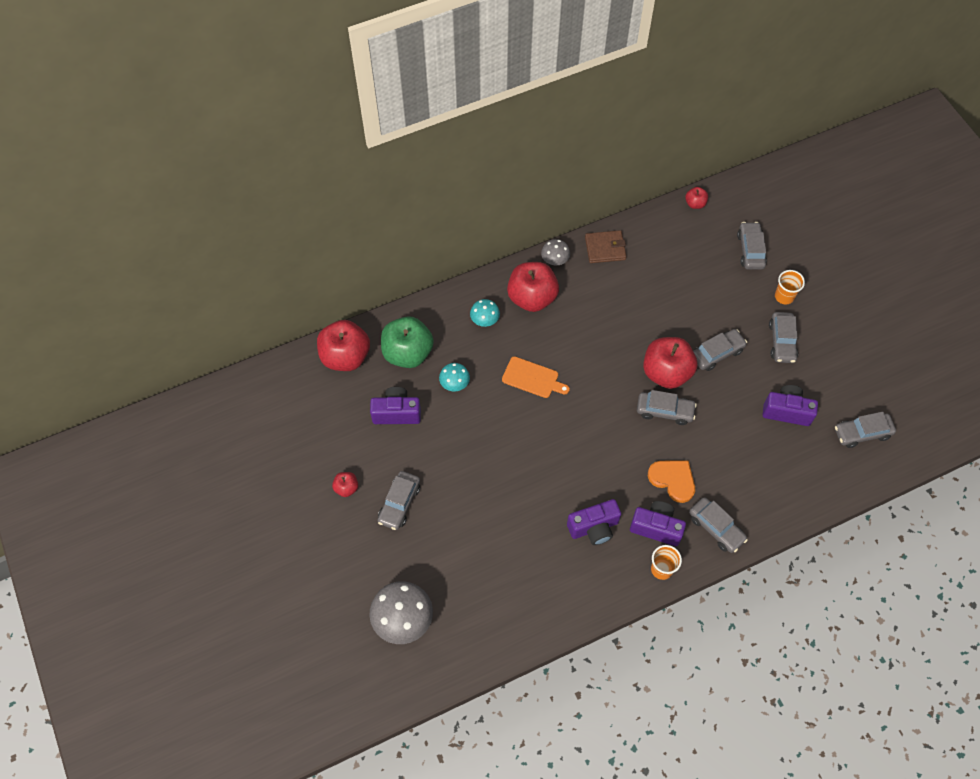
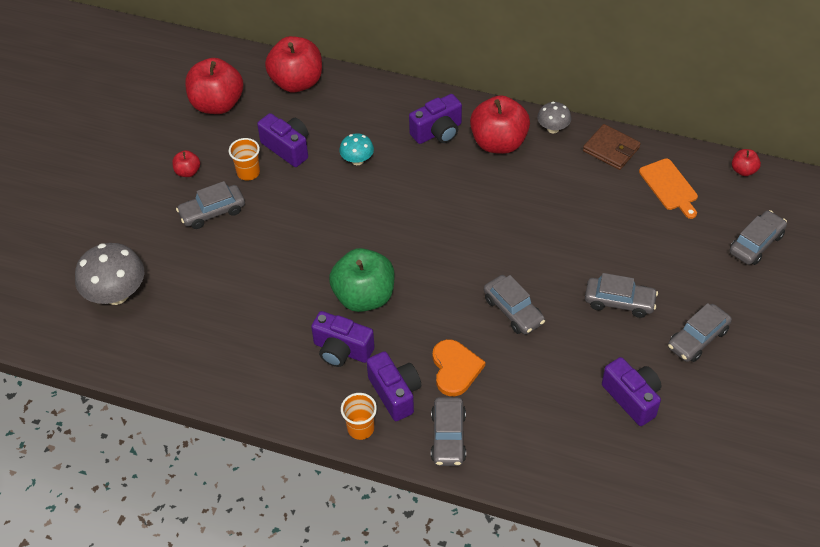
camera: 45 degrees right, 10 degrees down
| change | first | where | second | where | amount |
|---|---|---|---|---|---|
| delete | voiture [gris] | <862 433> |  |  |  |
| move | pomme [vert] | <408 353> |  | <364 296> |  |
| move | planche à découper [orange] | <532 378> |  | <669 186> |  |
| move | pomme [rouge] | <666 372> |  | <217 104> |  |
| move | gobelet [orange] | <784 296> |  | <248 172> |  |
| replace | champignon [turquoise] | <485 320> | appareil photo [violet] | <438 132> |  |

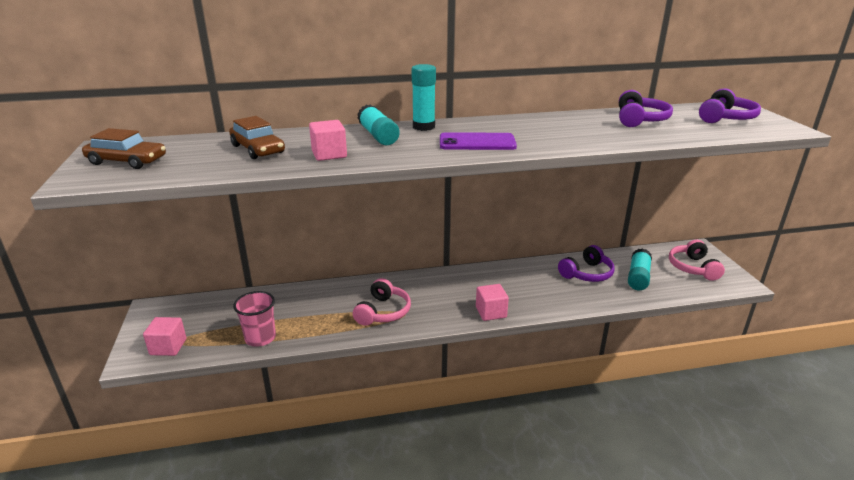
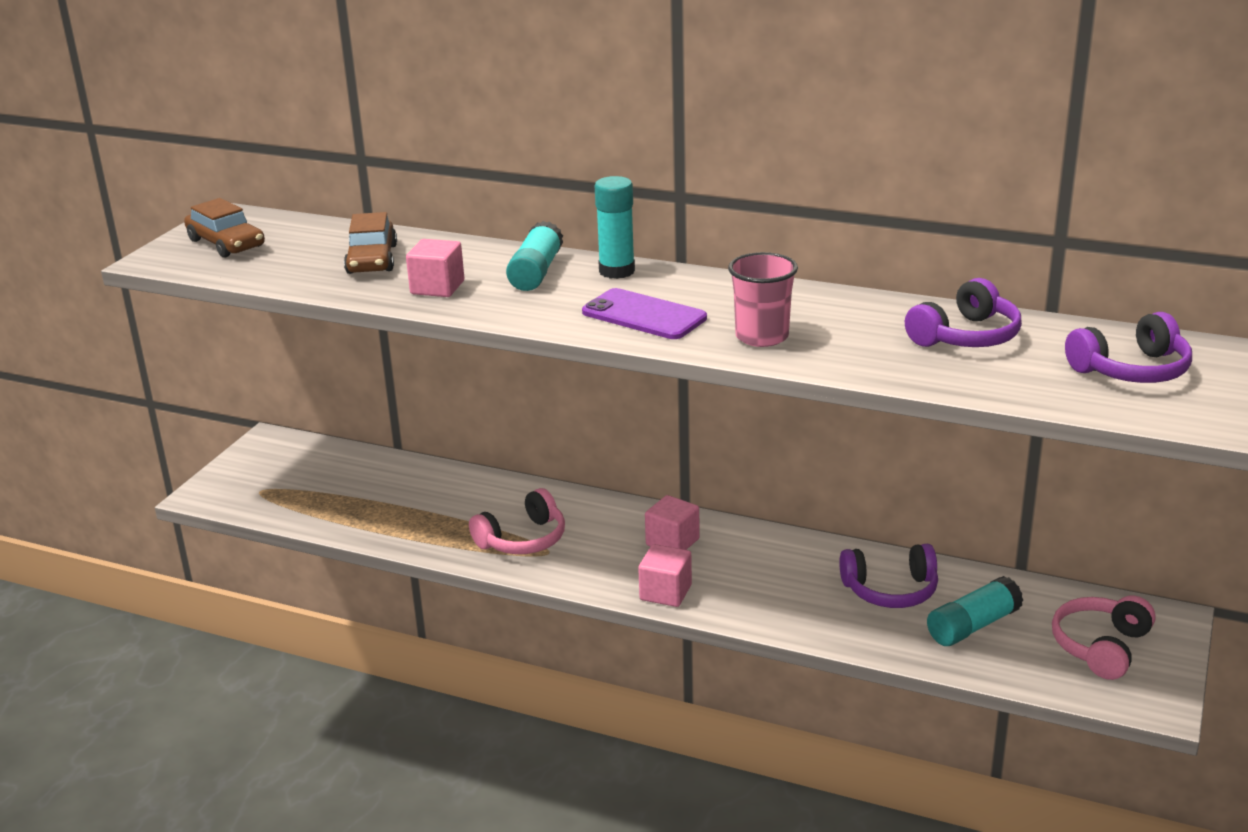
camera: 35 degrees right, 0 degrees up
| change | first | where | second | where | amount |
|---|---|---|---|---|---|
| move | cube [rose] | <168 347> |  | <672 542> |  |
| move | gobelet [rose] | <260 338> |  | <762 337> |  |

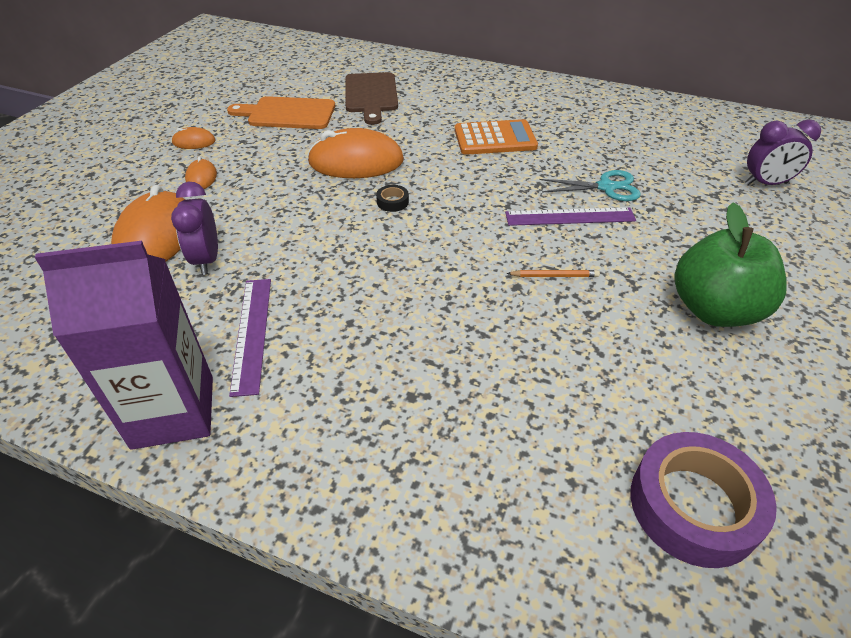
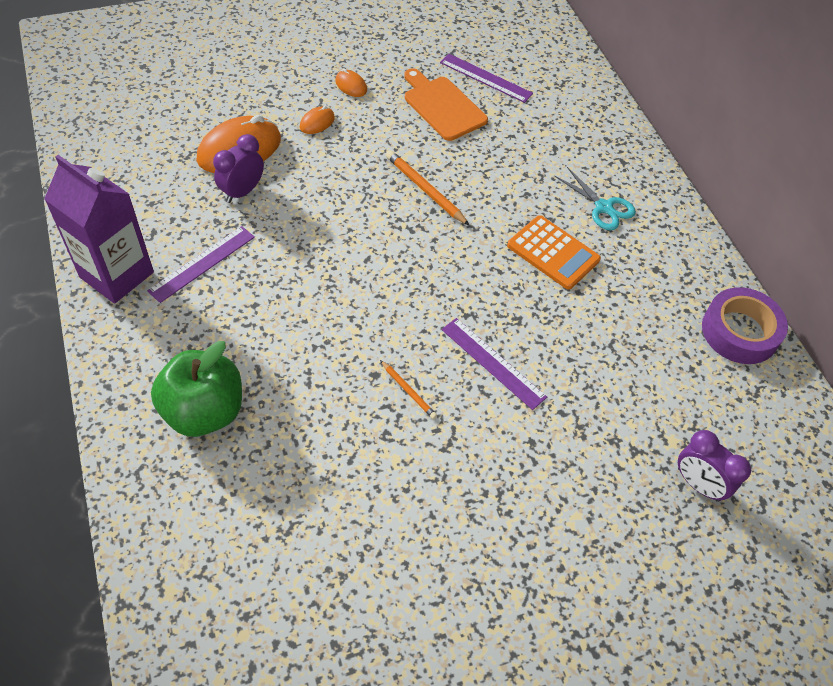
camera: 45 degrees right, 10 degrees up
| change | first | where | second | where | amount |
|---|---|---|---|---|---|
| delete | planche à découper [marron] | <371 95> |  |  |  |
| delete | ruban adhésif [noir] | <392 202> |  |  |  |
| insert |  |  | règle [violet] | <486 78> |  |
| move | ciseaux [turquoise] | <606 187> |  | <603 207> |  |
| move | ruban adhésif [violet] | <693 506> |  | <739 332> |  |
| move | pomme [vert] | <714 310> |  | <204 411> |  |
| replace | souris [orange] | <356 161> | crayon [orange] | <425 189> |  |

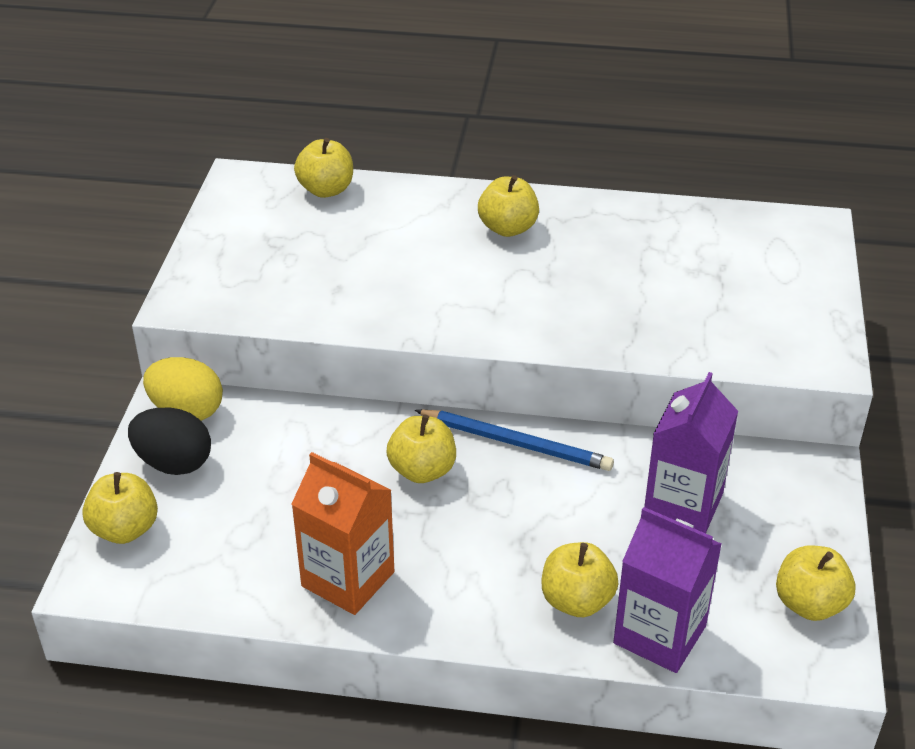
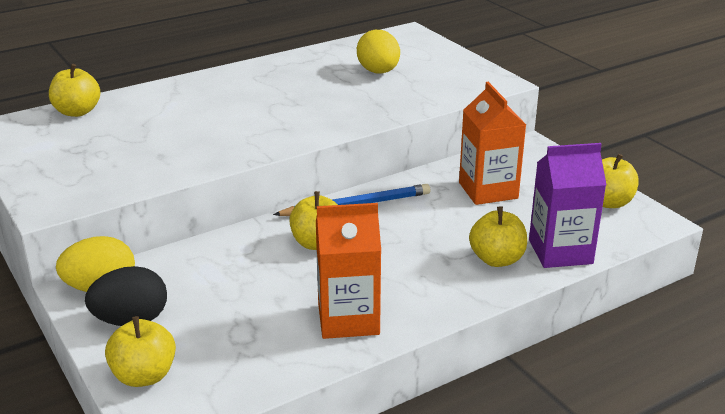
camera: 40 degrees left, 10 degrees down
| change | first | where | second | where | amount |
|---|---|---|---|---|---|
| delete | pomme [jaune] | <508 228> |  |  |  |
| insert |  |  | œuf [jaune] | <378 72> |  |
| recolor | brique de lait [violet] | <683 504> | brique de lait [orange] | <488 190> |  |

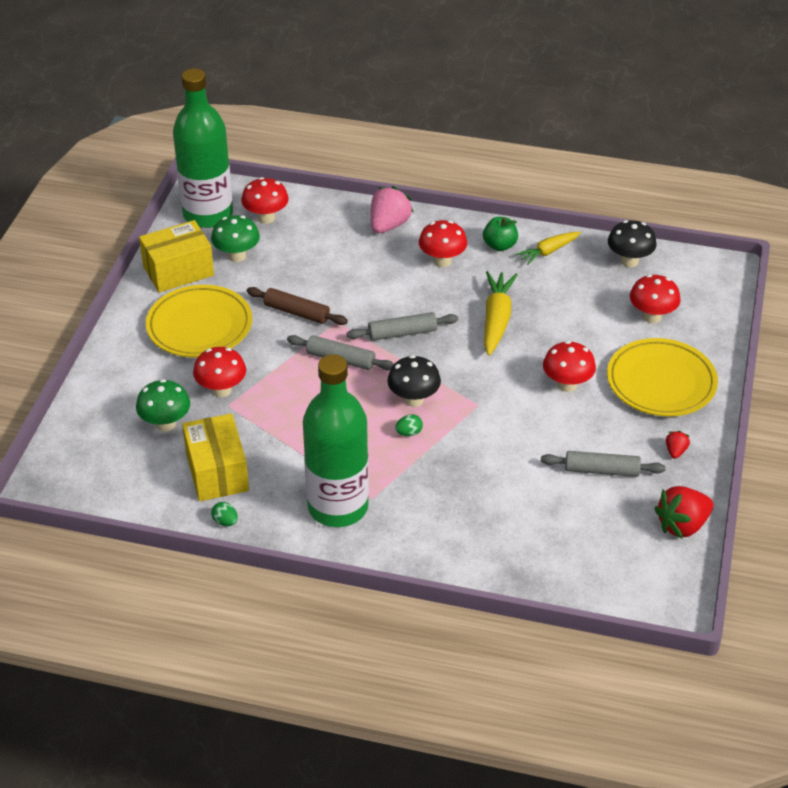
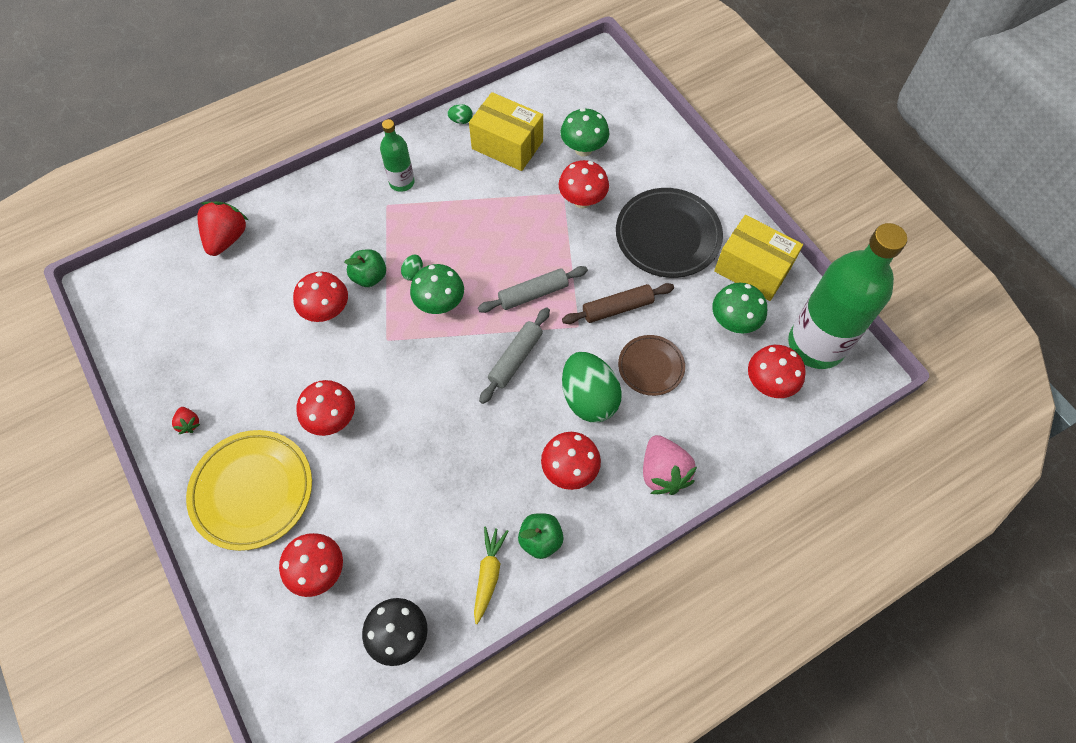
camera: 135 degrees right, 20 degrees up
| change | first | where | second | where | amount |
|---|---|---|---|---|---|
| delete | carotte [jaune] | <496 319> |  |  |  |
| delete | rouleau à pâtisserie [gris] | <601 470> |  |  |  |
| insert |  |  | champignon [rouge] | <327 311> |  |
| insert |  |  | pomme [vert] | <369 277> |  |
| insert |  |  | œuf [vert] | <589 398> |  |
| insert |  |  | assiette [marron] | <651 367> |  |
| move | fraise [rouge] | <682 525> |  | <227 238> |  |
| recolor | assiette [jaune] | <199 326> | assiette [noir] | <667 236> |  |
| recolor | champignon [noir] | <413 399> | champignon [vert] | <440 304> |  |
| rotate | boîte [jaune] | <178 271> |  | <752 269> | 75 degrees counterclockwise |
| resize | bouteille [vert] | <338 507> |  | <402 182> | x0.49 |

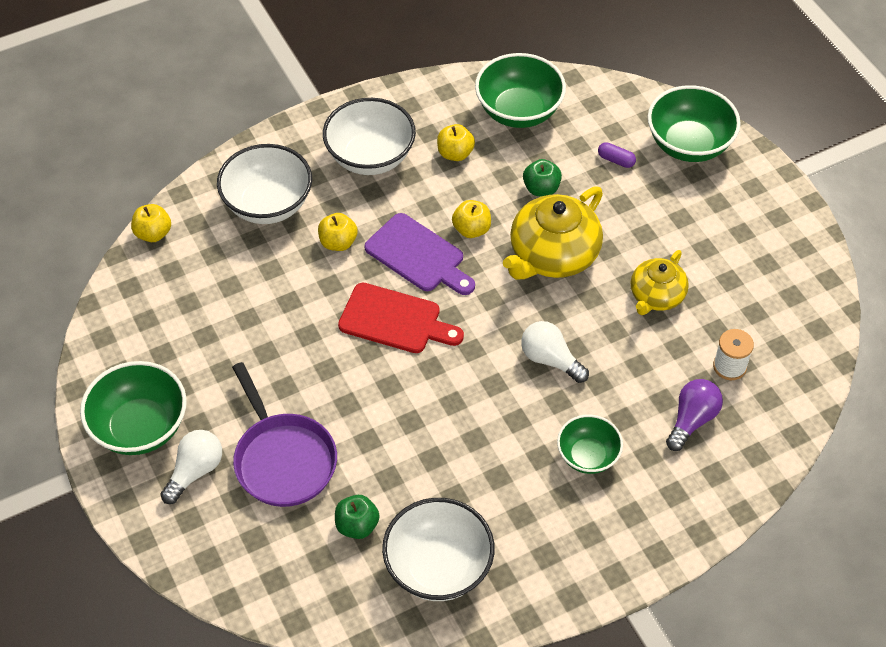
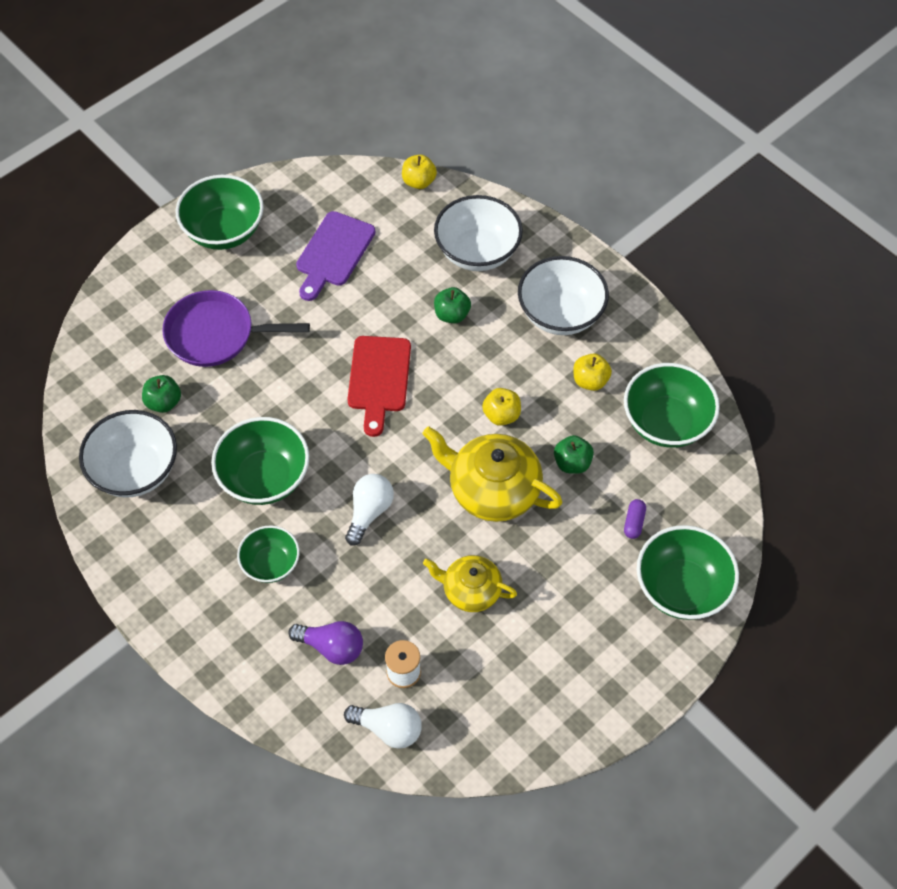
camera: 75 degrees right, 5 degrees up
| change | first | where | second | where | amount |
|---|---|---|---|---|---|
| insert |  |  | bol [vert] | <264 477> |  |
| move | ampoule [blanc] | <195 471> |  | <388 729> |  |
| move | planche à découper [violet] | <418 256> |  | <333 253> |  |
| recolor | pomme [jaune] | <338 242> | pomme [vert] | <452 314> |  |
| rotate | poêle [violet] | <283 459> |  | <216 334> | 45 degrees clockwise |

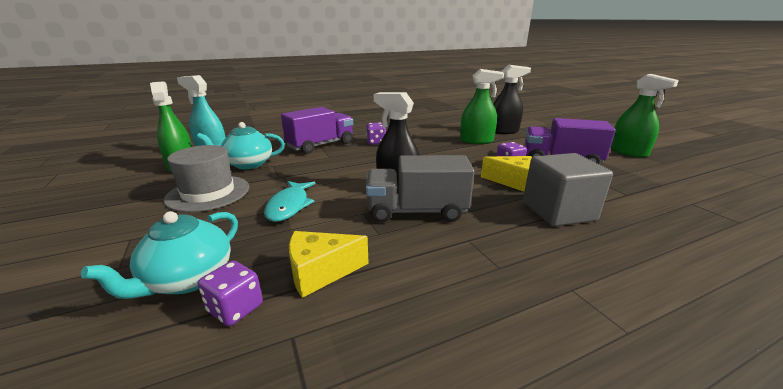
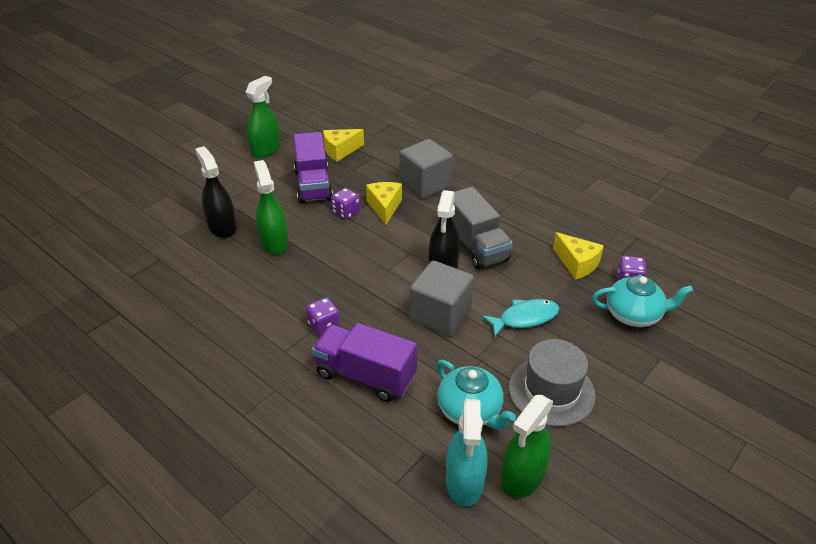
camera: 115 degrees left, 15 degrees up
| change | first | where | second | where | amount |
|---|---|---|---|---|---|
| insert |  |  | fromage [jaune] | <340 151> |  |
| insert |  |  | cube [gris] | <440 315> |  |

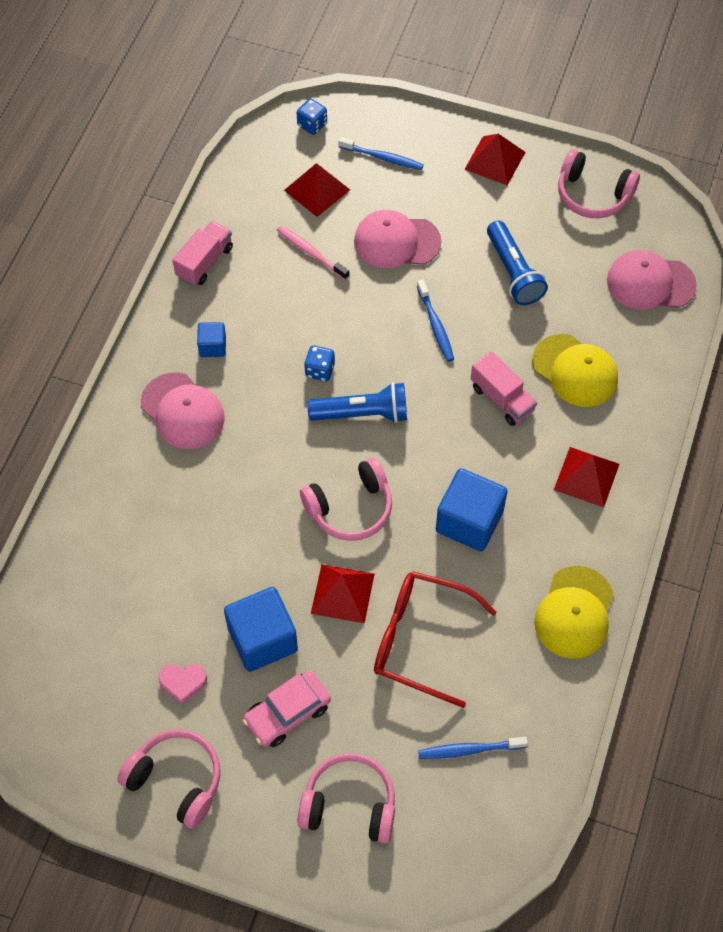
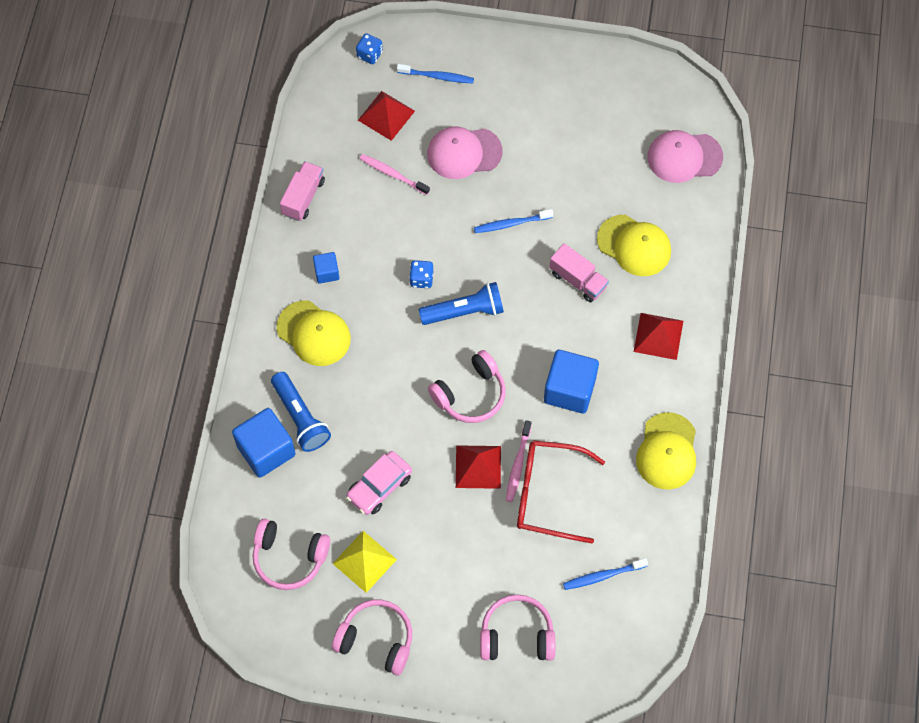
camera: 10 degrees left, 5 degrees up
| change | first | where | second | where | amount |
|---|---|---|---|---|---|
| delete | pyramide [rouge] | <495 160> |  |  |  |
| insert |  |  | brosse à dents [rose] | <518 465> |  |
| move | cube [bleu] | <262 639> |  | <266 450> |  |
| move | voiture [rose] | <287 713> |  | <379 486> |  |
| move | lampe de poche [bleu] | <513 272> |  | <300 417> |  |
| move | casque audio [rose] | <593 195> |  | <289 557> |  |
| replace | cœur [rose] | <183 682> | pyramide [jaune] | <364 561> |  |
| recolor | casquette [rose] | <183 411> | casquette [jaune] | <314 333> |  |
| rotate | brosse à dents [bleu] | <435 325> |  | <511 224> | 105 degrees clockwise |

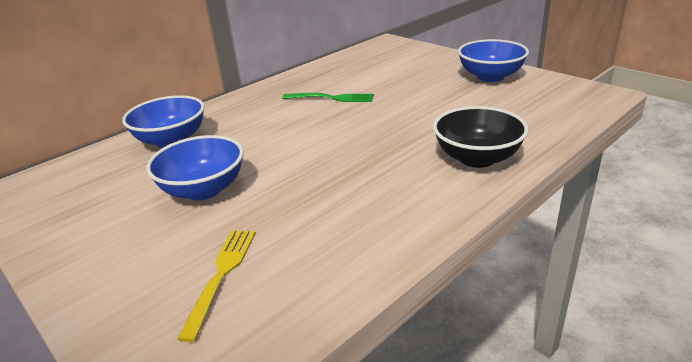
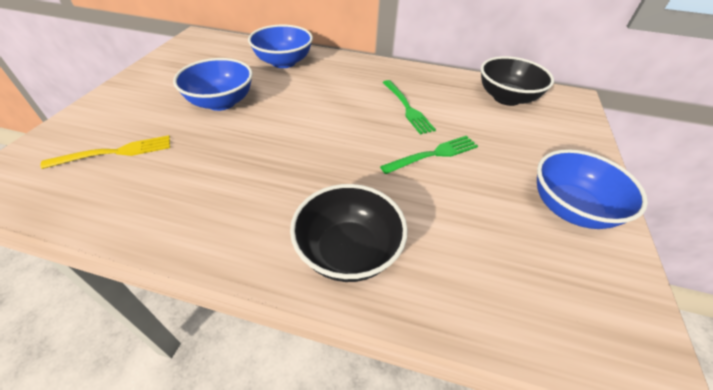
camera: 55 degrees right, 15 degrees up
| change | first | where | second | where | amount |
|---|---|---|---|---|---|
| insert |  |  | fourchette [vert] | <433 154> |  |
| insert |  |  | bol [noir] | <506 98> |  |

